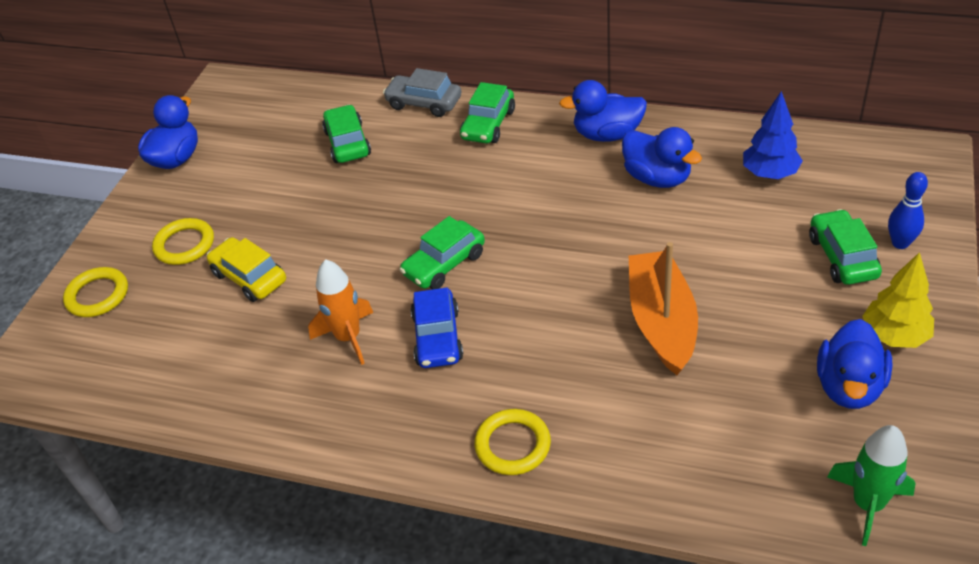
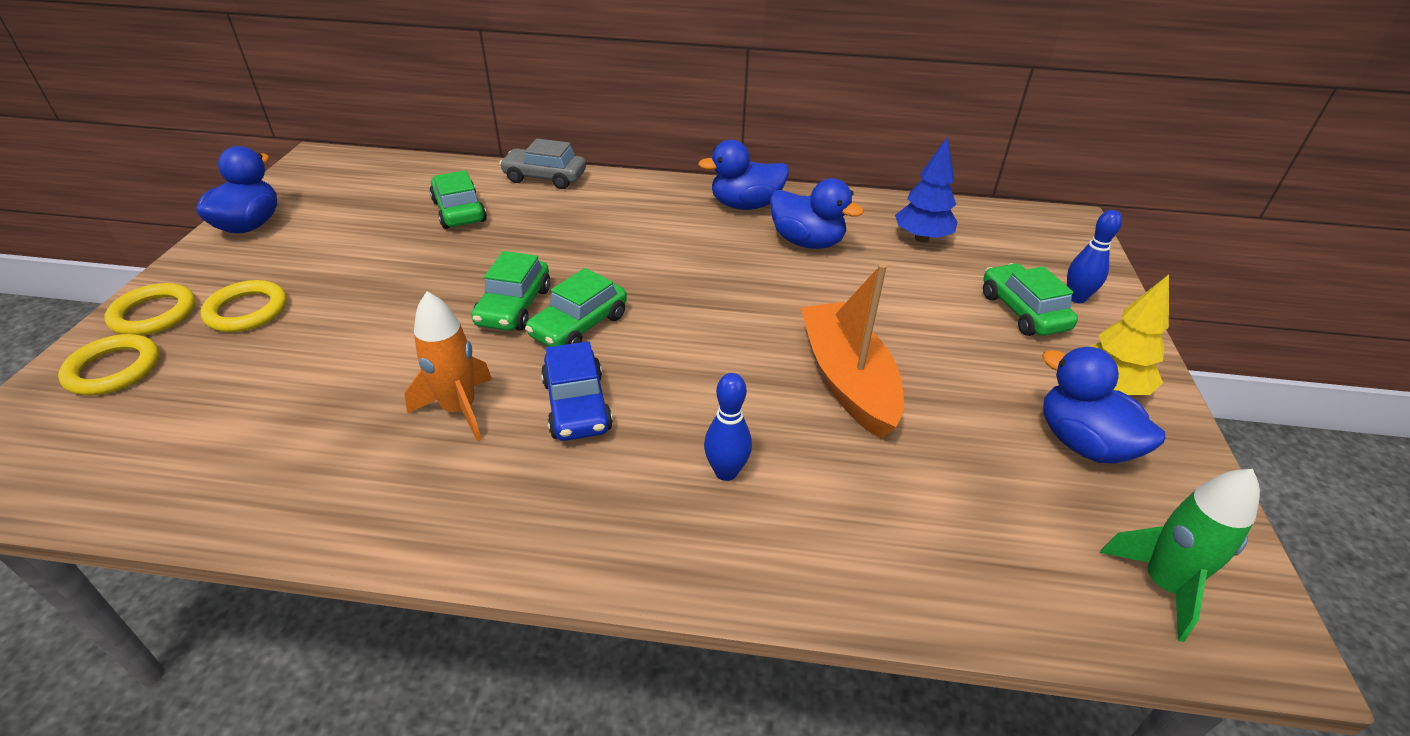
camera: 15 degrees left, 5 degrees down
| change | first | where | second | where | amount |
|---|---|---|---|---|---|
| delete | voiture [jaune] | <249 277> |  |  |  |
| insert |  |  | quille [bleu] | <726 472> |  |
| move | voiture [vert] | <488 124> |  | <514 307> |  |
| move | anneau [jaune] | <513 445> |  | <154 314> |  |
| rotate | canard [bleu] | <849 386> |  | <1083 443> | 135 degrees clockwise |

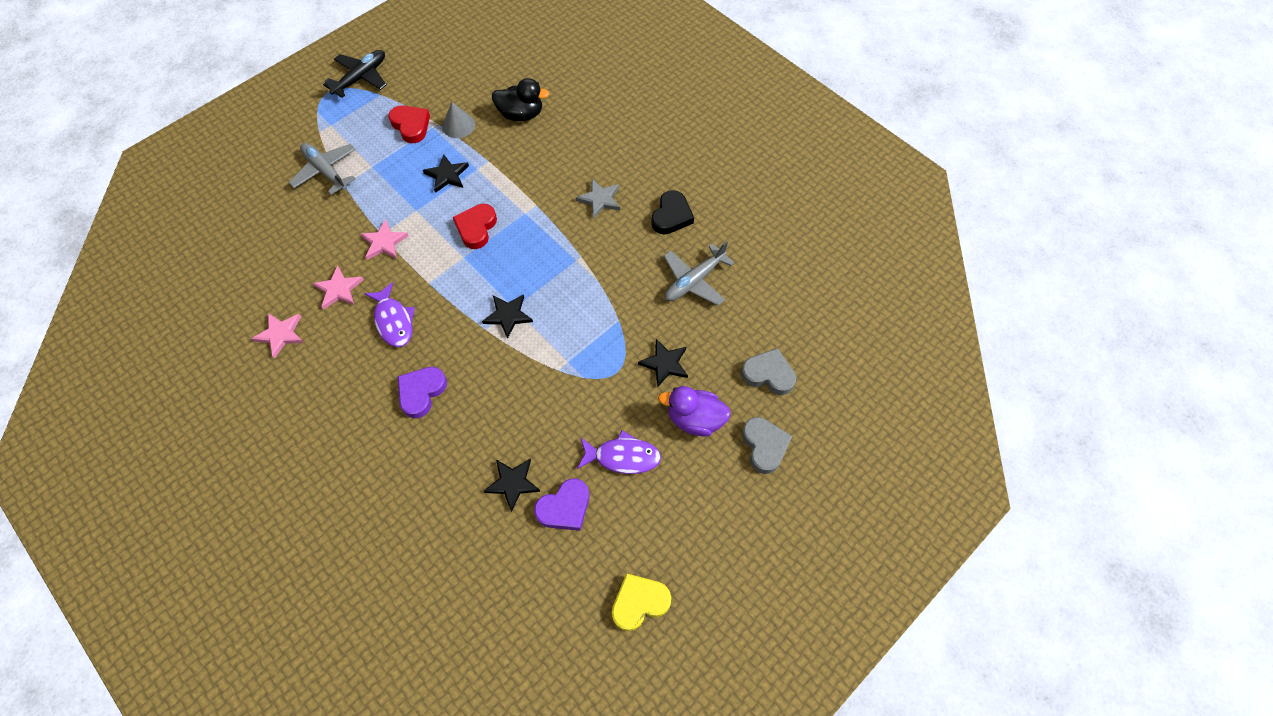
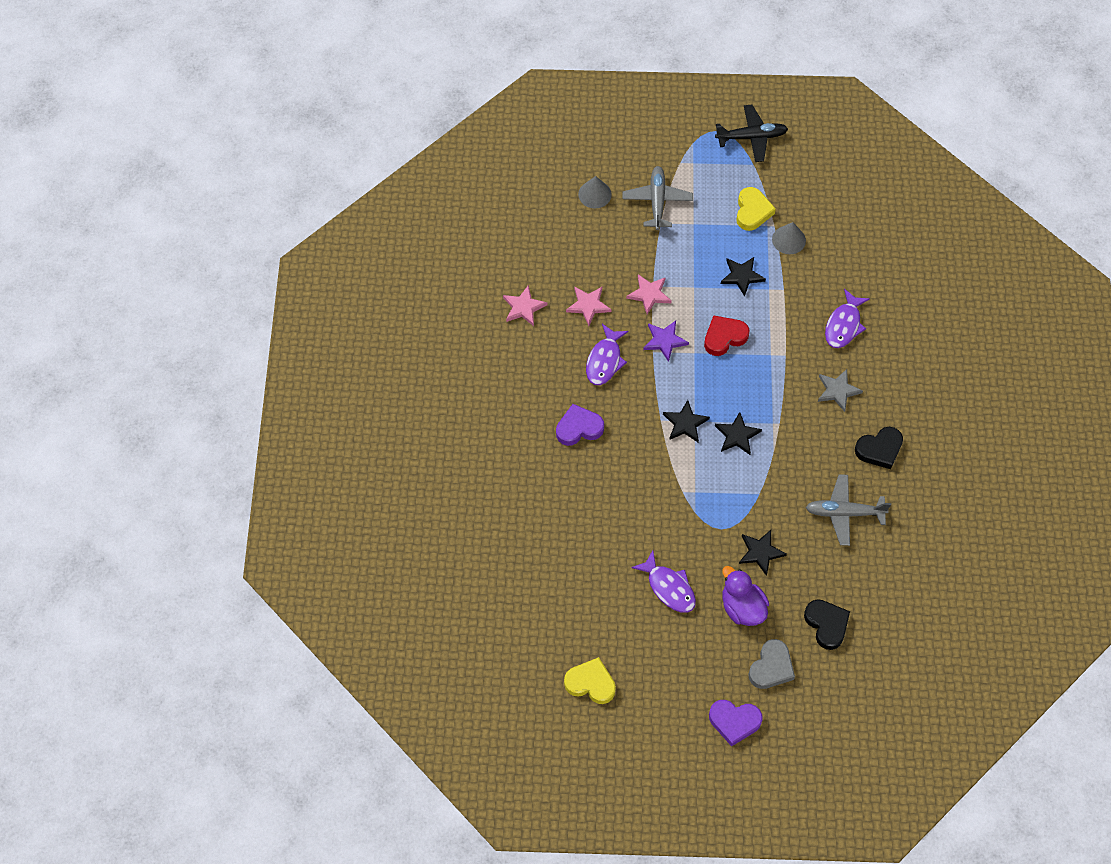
camera: 45 degrees right, 0 degrees up
| change | first | where | second | where | amount |
|---|---|---|---|---|---|
| delete | canard [noir] | <521 114> |  |  |  |
| insert |  |  | cône [gris] | <594 194> |  |
| insert |  |  | étoile [violet] | <664 341> |  |
| insert |  |  | poisson [violet] | <844 325> |  |
| move | étoile [noir] | <513 483> |  | <737 435> |  |
| move | cœur [violet] | <564 507> |  | <734 722> |  |
| recolor | cœur [rouge] | <411 126> | cœur [jaune] | <752 211> |  |
| recolor | cœur [gris] | <768 374> | cœur [noir] | <826 624> |  |

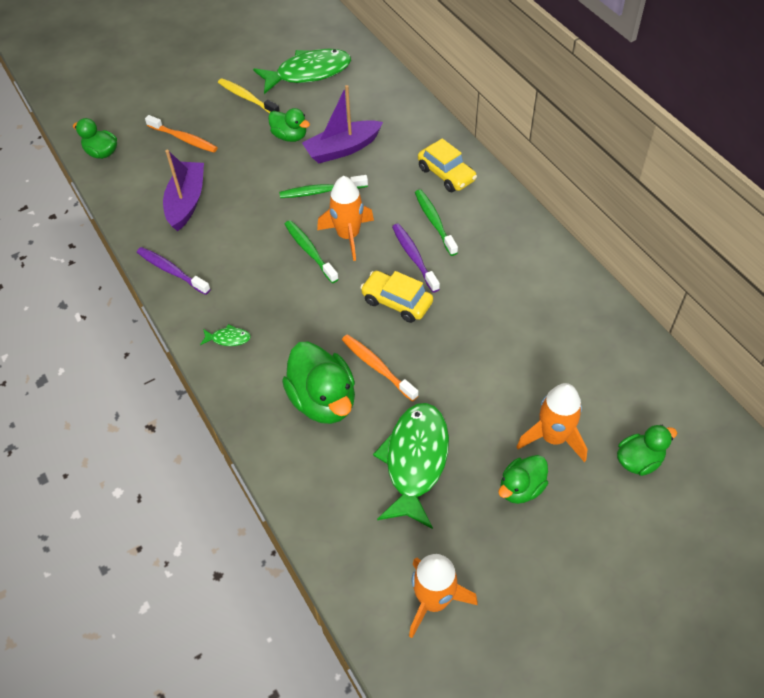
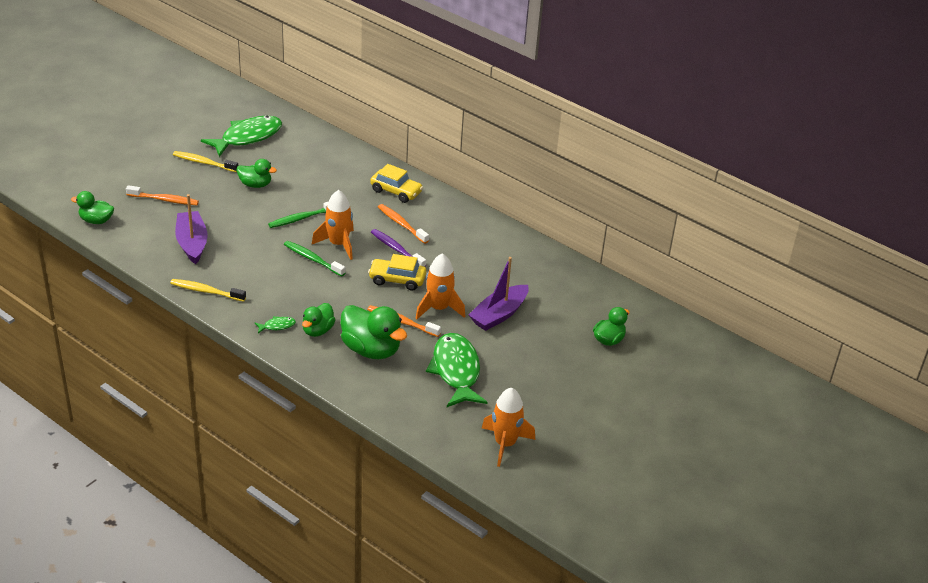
camera: 25 degrees left, 15 degrees down
| change | first | where | second | where | amount |
|---|---|---|---|---|---|
| move | bateau [violet] | <342 149> |  | <499 314> |  |
| move | canard [vert] | <521 488> |  | <318 330> |  |
| move | fusée [orange] | <553 437> |  | <439 308> |  |
| recolor | brosse à dents [violet] | <172 271> | brosse à dents [jaune] | <206 291> |  |
| recolor | brosse à dents [vert] | <434 222> | brosse à dents [orange] | <401 224> |  |

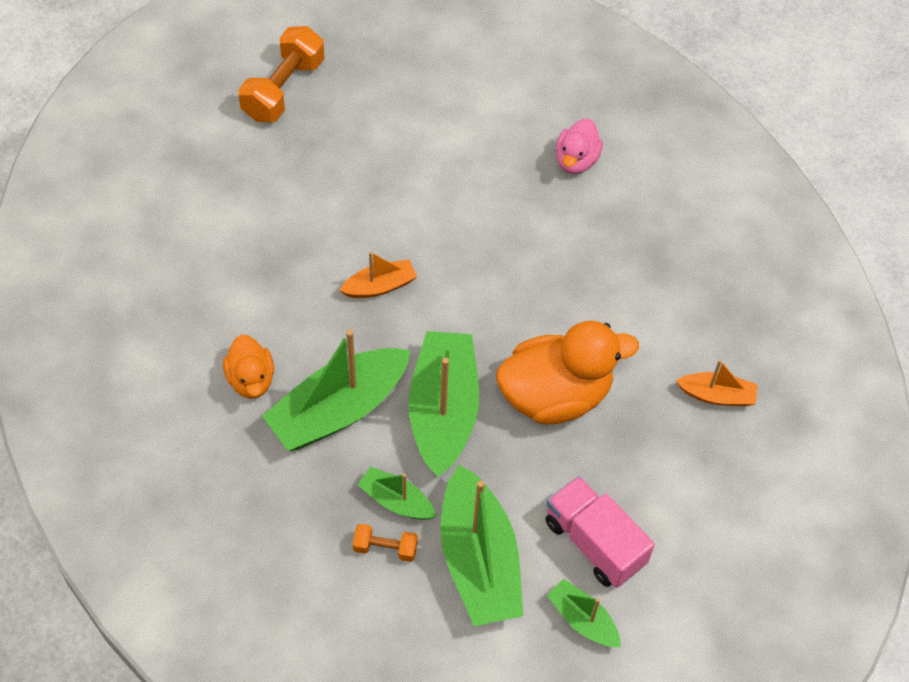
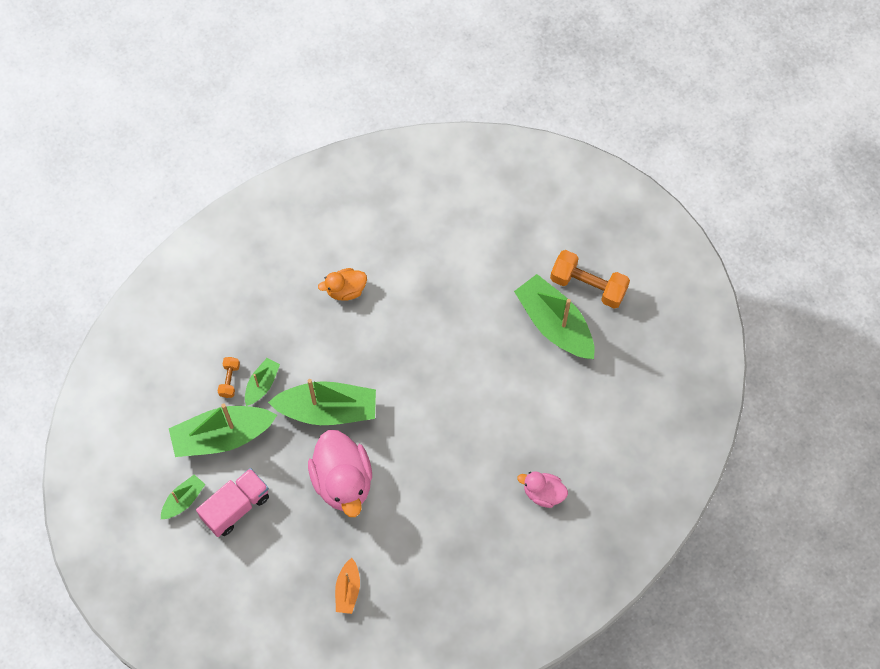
camera: 90 degrees right, 10 degrees up
| change | first | where | second | where | amount |
|---|---|---|---|---|---|
| delete | bateau [orange] | <379 286> |  |  |  |
| move | bateau [vert] | <339 410> |  | <554 324> |  |
| recolor | canard [orange] | <555 395> | canard [rose] | <343 481> |  |

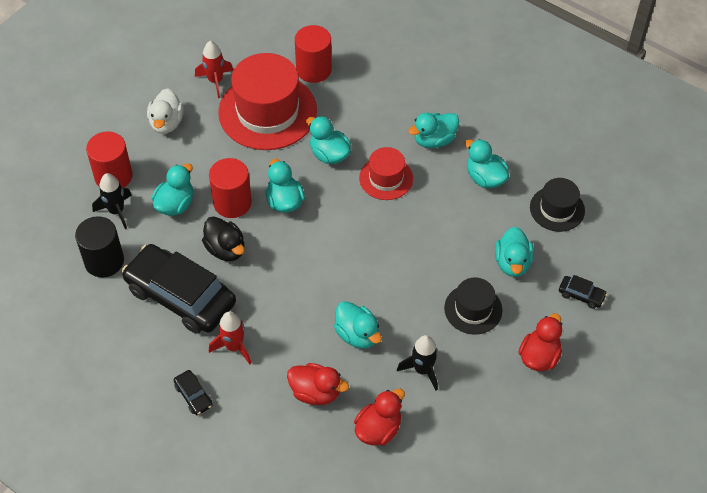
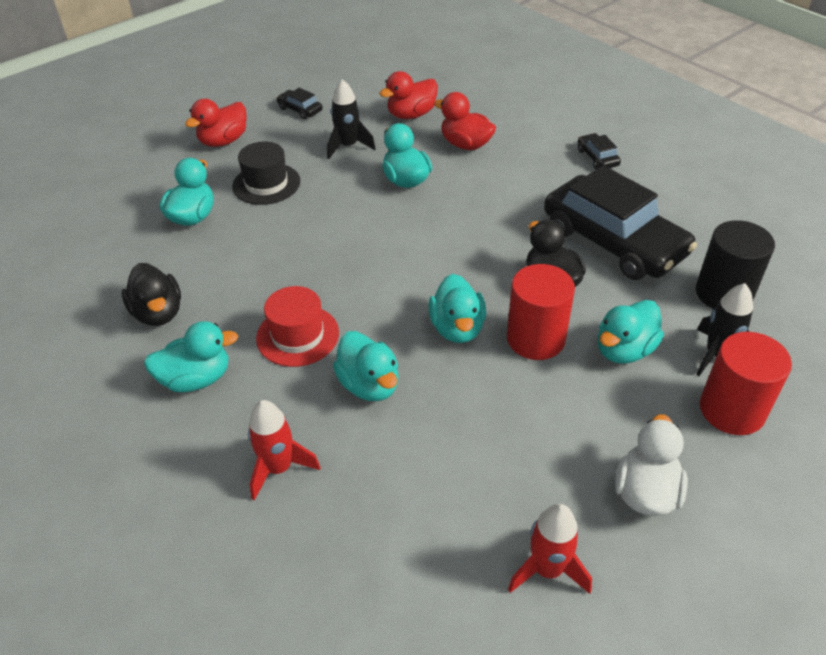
camera: 165 degrees left, 10 degrees down
| change | first | where | second | where | amount |
|---|---|---|---|---|---|
| delete | chapeau [rouge] | <267 111> |  |  |  |
| delete | cylindre [rouge] | <314 69> |  |  |  |
| delete | chapeau [noir] | <557 209> |  |  |  |
| move | fusée [rouge] | <234 347> |  | <279 468> |  |
| move | voiture [noir] | <581 295> |  | <300 109> |  |
| recolor | canard [turquoise] | <485 178> | canard [noir] | <158 313> |  |

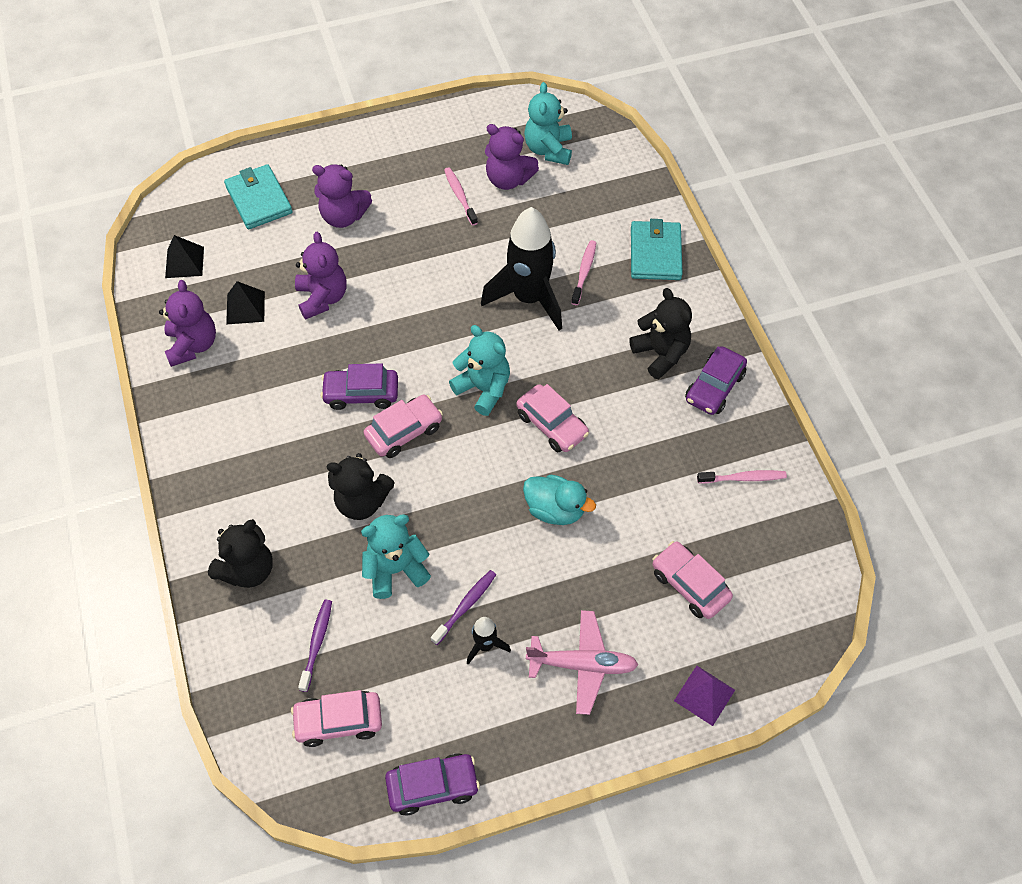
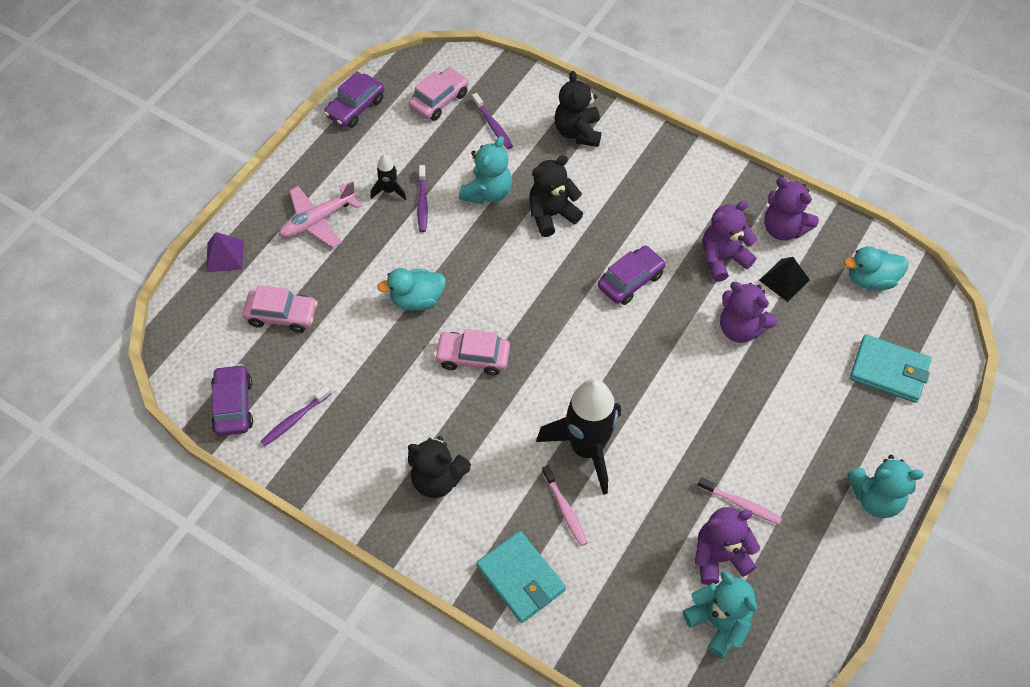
camera: 140 degrees right, 0 degrees up
| change | first | where | second | where | amount |
|---|---|---|---|---|---|
| delete | voiture [rose] | <404 431> |  |  |  |
| move | ours en peluche [violet] | <343 216> |  | <723 259> |  |
| move | ours en peluche [turquoise] | <483 389> |  | <875 498> |  |
| move | voiture [violet] | <714 387> |  | <233 405> |  |
| replace | pyramide [noir] | <184 262> | canard [turquoise] | <870 280> |  |
| recolor | brosse à dents [rose] | <743 478> | brosse à dents [violet] | <295 419> |  |

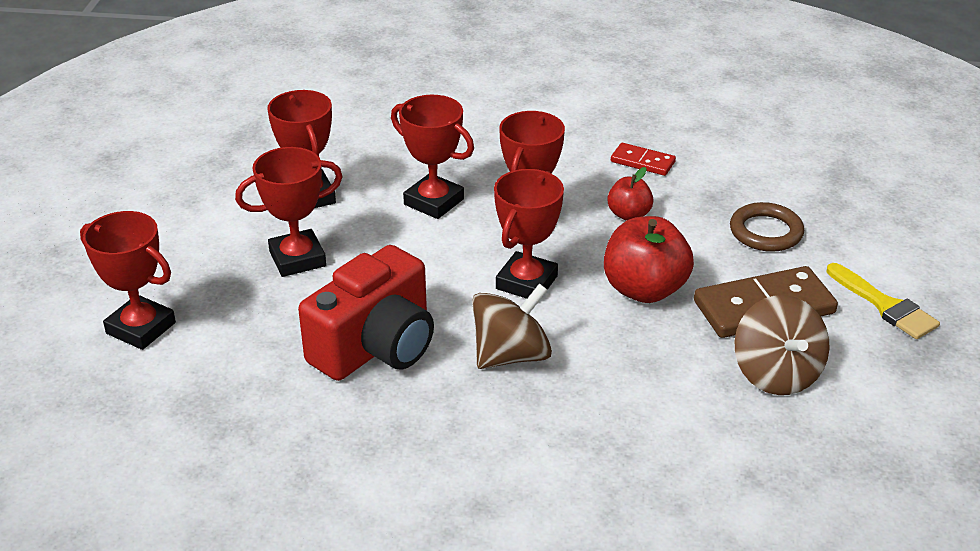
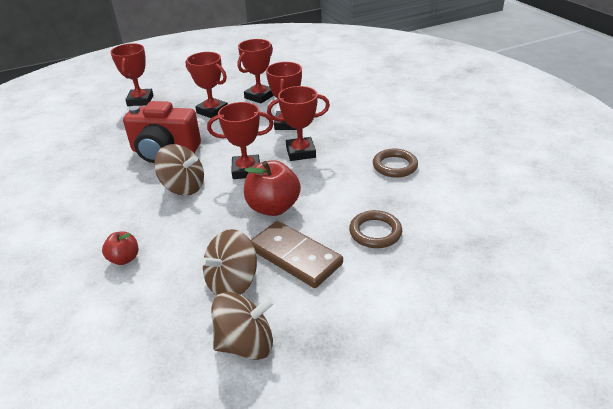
camera: 60 degrees right, 0 degrees up
| change | first | where | second | where | amount |
|---|---|---|---|---|---|
| delete | pinceau [jaune] | <884 305> |  |  |  |
| insert |  |  | toupie [marron] | <246 344> |  |
| move | pomme [rouge] | <629 214> |  | <124 259> |  |
| replace | domino [rouge] | <642 162> | anneau [marron] | <394 166> |  |

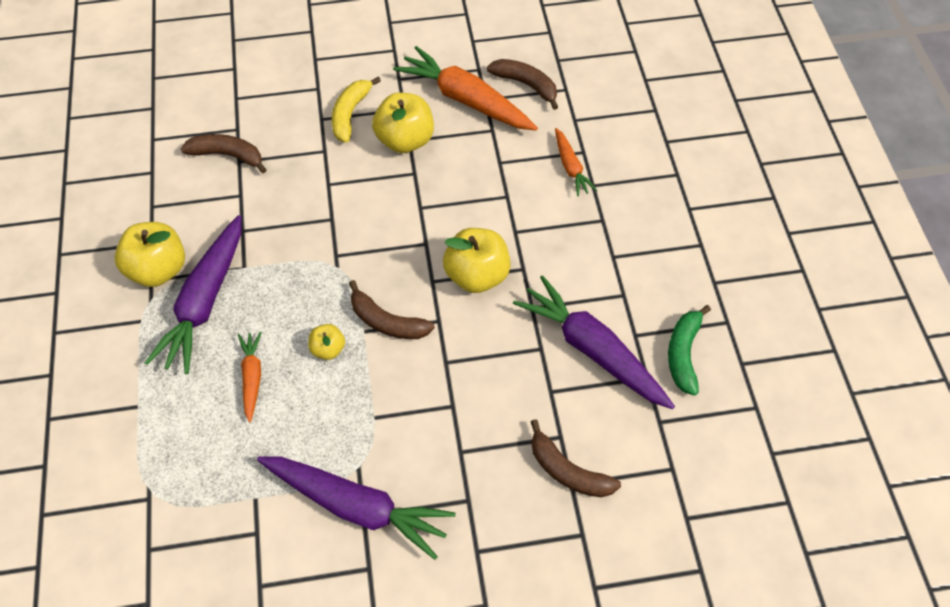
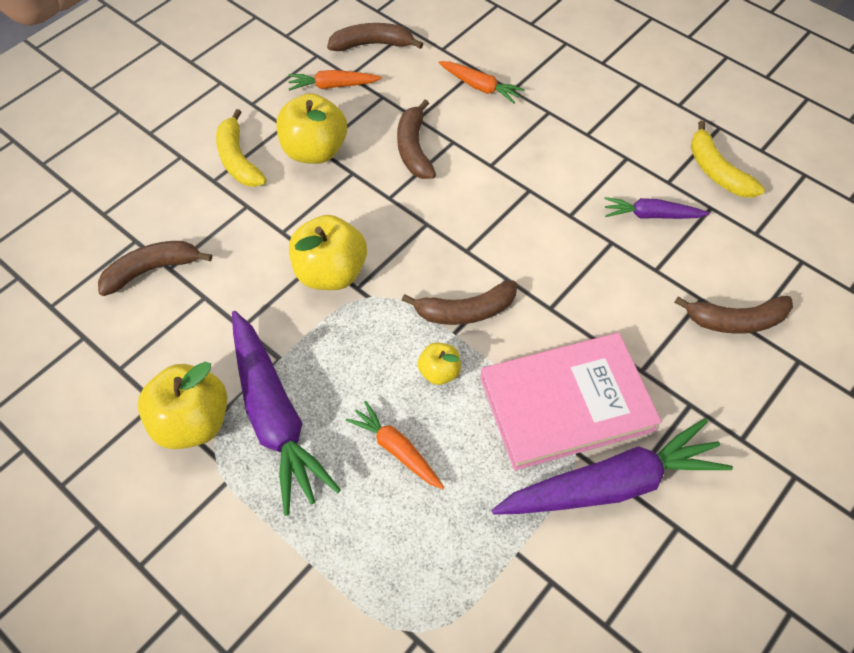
camera: 40 degrees left, 0 degrees up
| change | first | where | second | where | amount |
|---|---|---|---|---|---|
| insert |  |  | banane [marron] | <414 149> |  |
| insert |  |  | livre [rose] | <566 404> |  |
| move | pomme [jaune] | <477 275> |  | <330 273> |  |
| recolor | banane [vert] | <683 354> | banane [jaune] | <717 171> |  |
| resize | carotte [orange] | <466 100> |  | <333 86> | x0.52 |
| resize | carotte [violet] | <592 350> |  | <651 215> | x0.52 |

